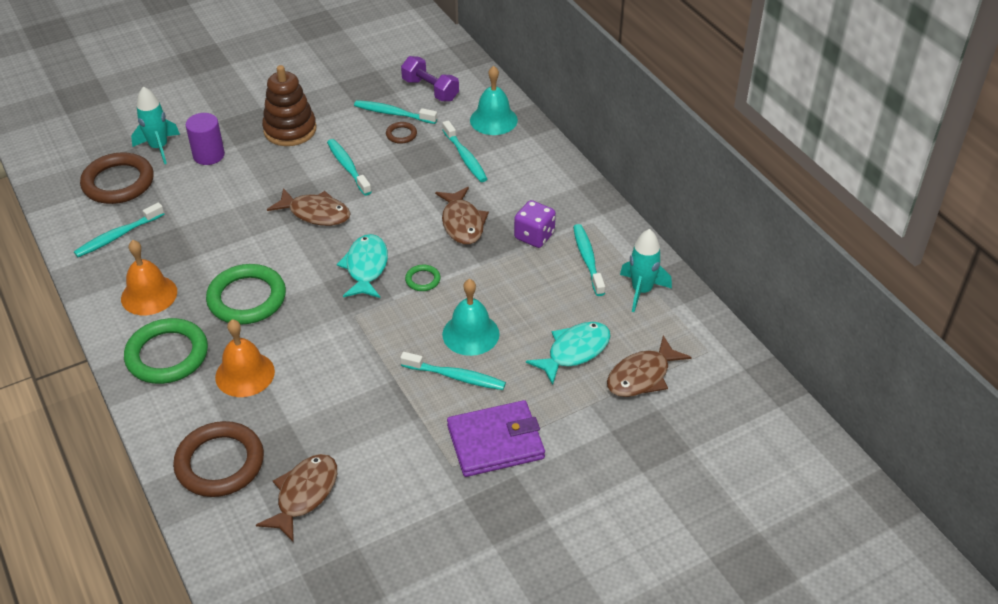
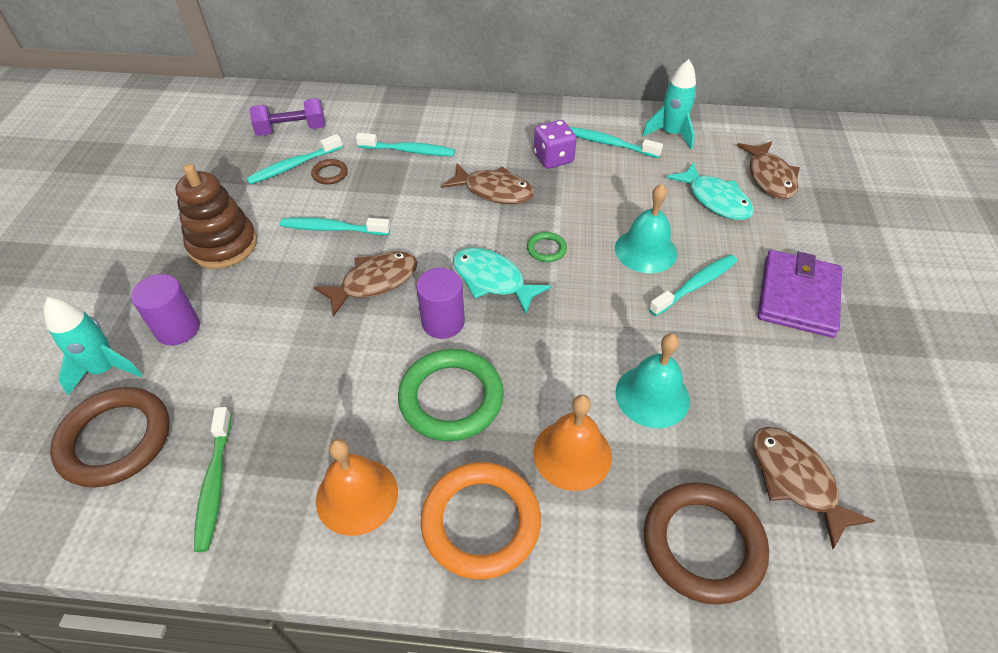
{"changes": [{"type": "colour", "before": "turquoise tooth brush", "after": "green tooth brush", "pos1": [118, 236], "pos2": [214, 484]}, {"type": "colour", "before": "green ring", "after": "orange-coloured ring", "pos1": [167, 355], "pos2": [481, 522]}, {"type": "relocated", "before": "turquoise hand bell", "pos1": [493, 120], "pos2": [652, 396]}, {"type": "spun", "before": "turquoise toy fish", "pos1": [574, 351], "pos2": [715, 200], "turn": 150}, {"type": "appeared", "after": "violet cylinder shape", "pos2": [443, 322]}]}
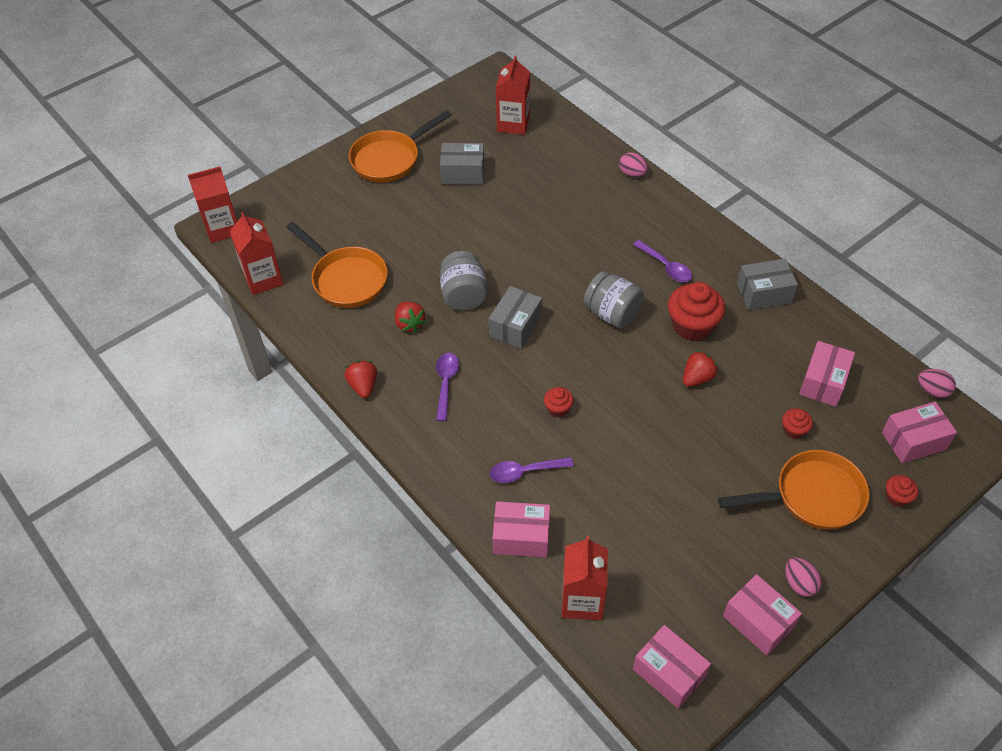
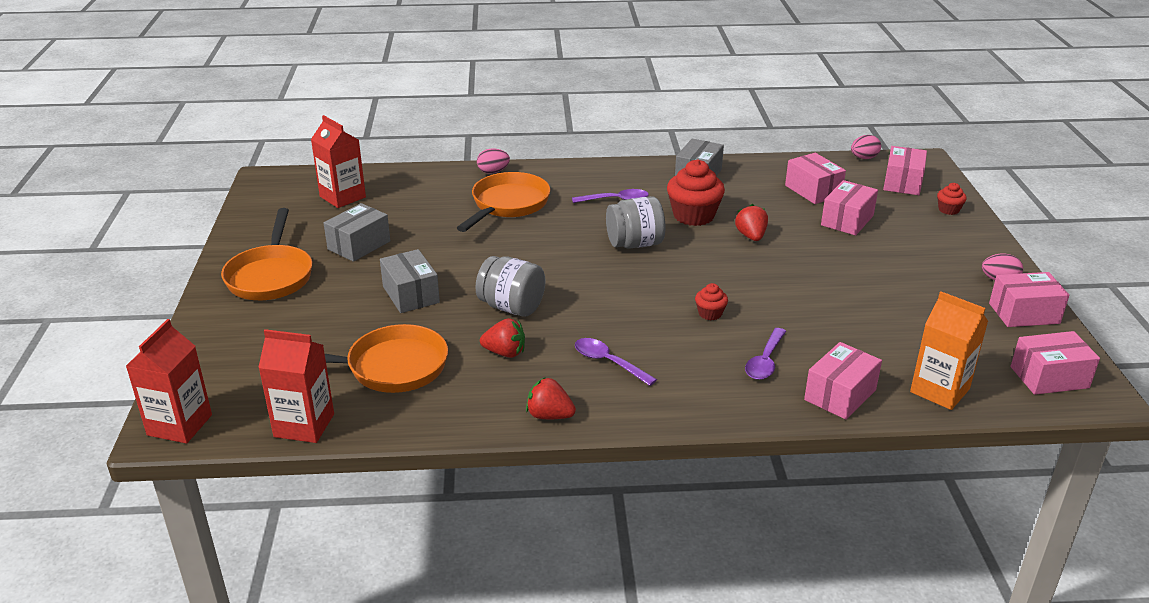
{"changes": [{"type": "relocated", "before": "ash-grey box", "pos1": [515, 326], "pos2": [411, 294]}, {"type": "colour", "before": "crimson carton", "after": "orange-coloured carton", "pos1": [582, 600], "pos2": [939, 390]}, {"type": "relocated", "before": "orange-coloured skillet", "pos1": [812, 496], "pos2": [507, 205]}, {"type": "exchanged", "before": "crimson fairy cake", "after": "rosy box", "pos1": [794, 430], "pos2": [847, 220]}]}
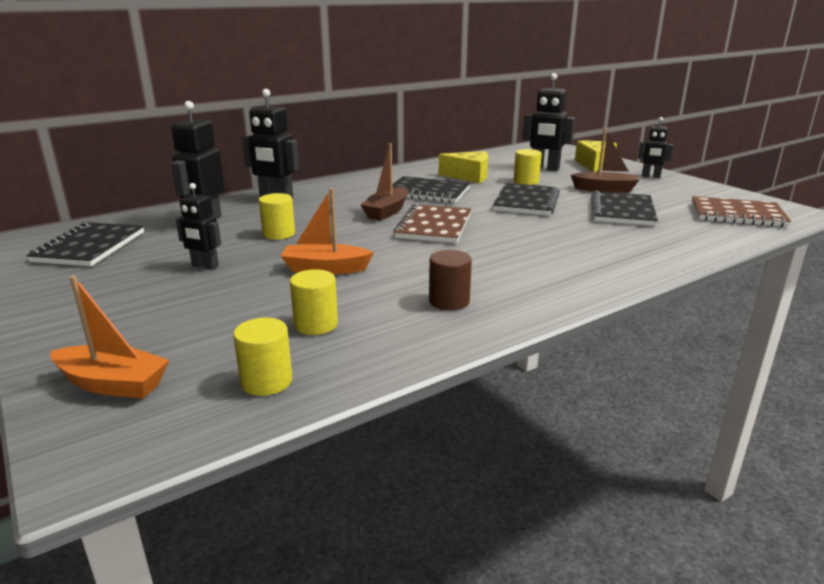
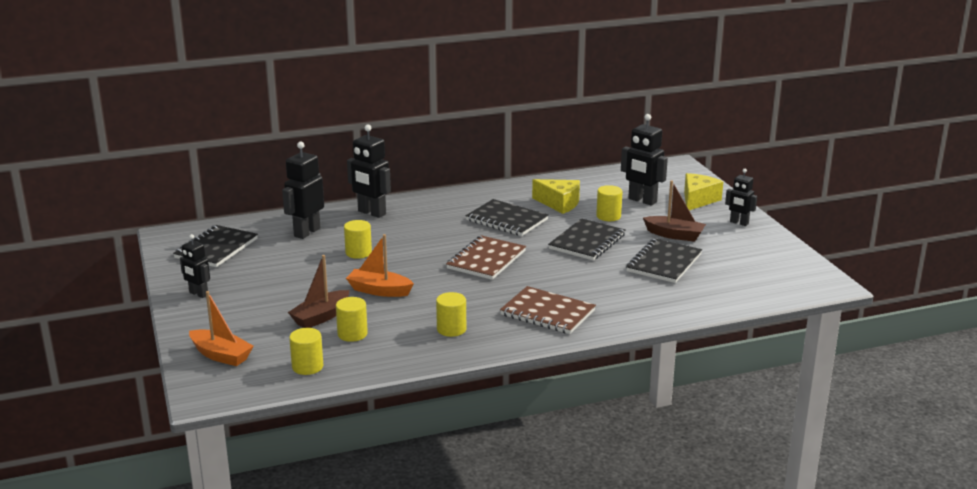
{"changes": [{"type": "relocated", "before": "ebony toy robot", "pos1": [205, 266], "pos2": [198, 294]}, {"type": "relocated", "before": "dark brown toy boat", "pos1": [387, 211], "pos2": [321, 317]}, {"type": "colour", "before": "dark brown cylinder shape", "after": "golden cylinder shape", "pos1": [449, 301], "pos2": [451, 329]}, {"type": "relocated", "before": "dark brown exercise book", "pos1": [737, 214], "pos2": [547, 313]}]}
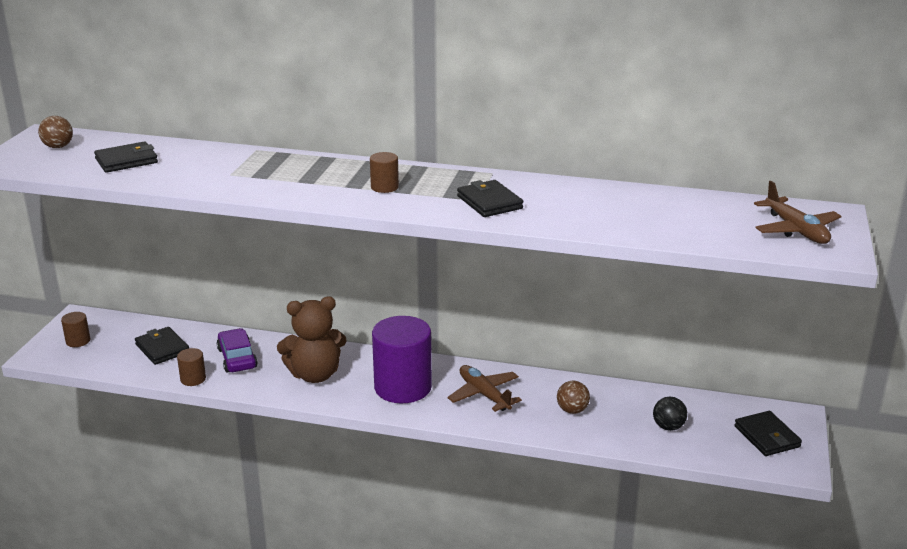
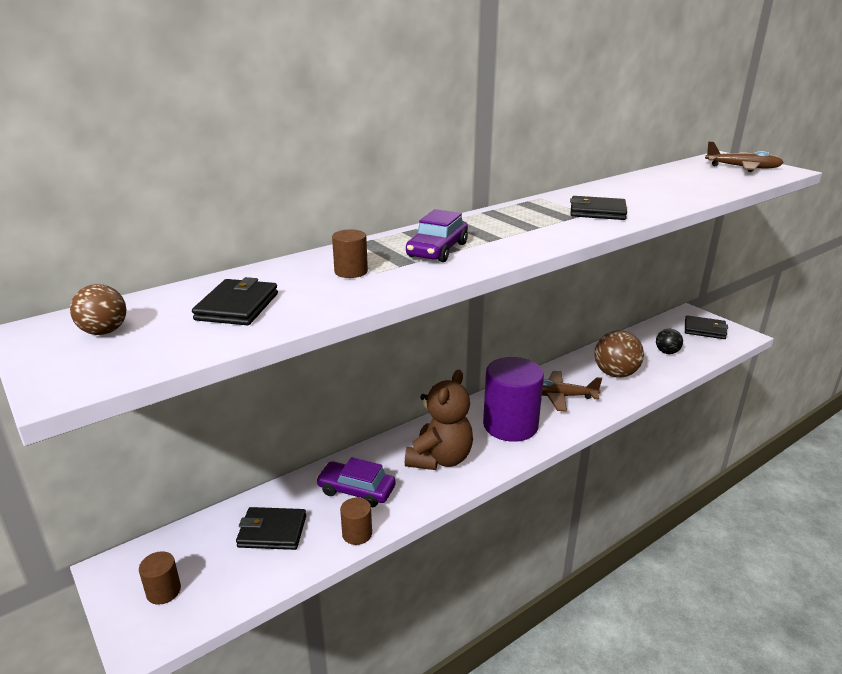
{"changes": [{"type": "relocated", "before": "dark brown cylinder shape", "pos1": [384, 187], "pos2": [351, 271]}, {"type": "size", "before": "dark brown ball", "pos1": [572, 410], "pos2": [615, 374], "scale": 1.73}, {"type": "appeared", "after": "violet toy car", "pos2": [437, 250]}]}
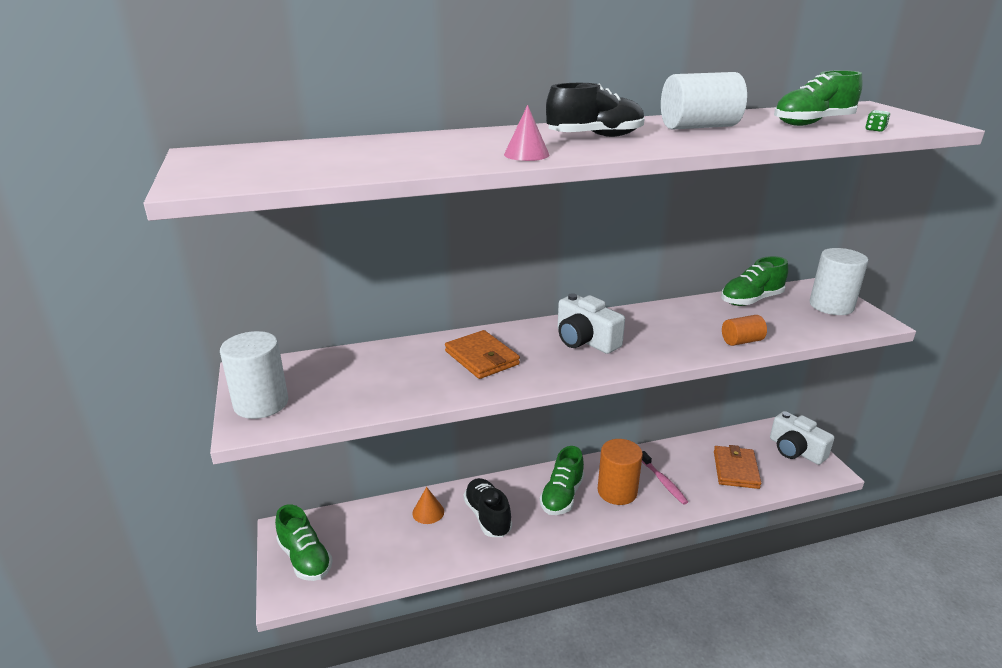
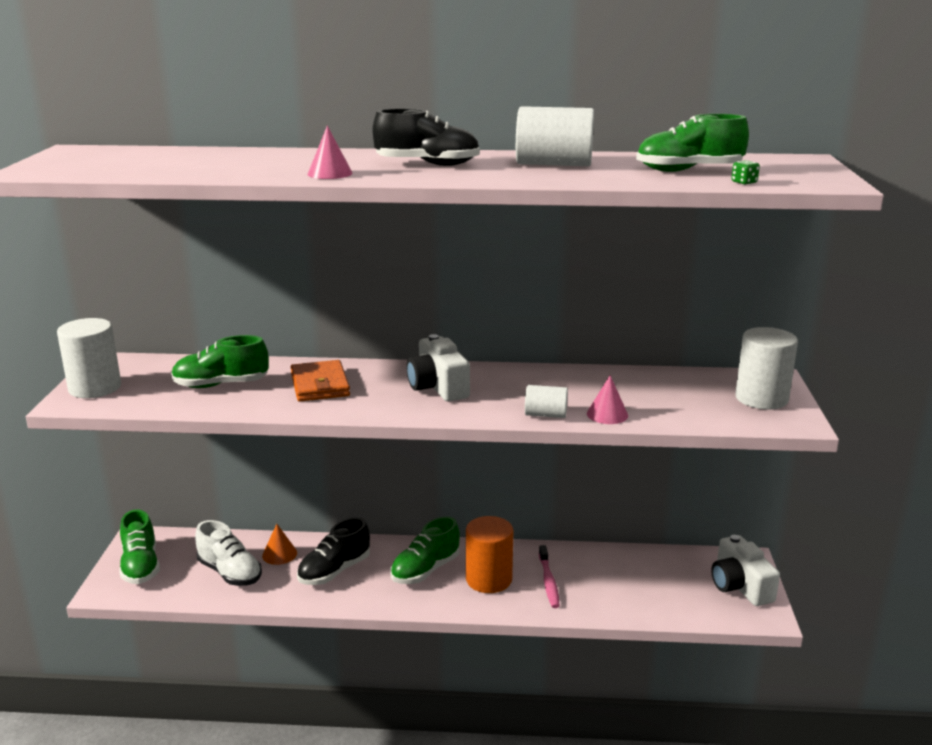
{"changes": [{"type": "spun", "before": "ebony lace-up shoe", "pos1": [487, 516], "pos2": [334, 571], "turn": -135}, {"type": "missing", "before": "orange-coloured billfold", "pos1": [735, 469]}, {"type": "relocated", "before": "green lace-up shoe", "pos1": [751, 300], "pos2": [221, 385]}, {"type": "exchanged", "before": "orange-coloured cylinder shape", "after": "rosy cone", "pos1": [741, 341], "pos2": [607, 414]}, {"type": "appeared", "after": "pure white lace-up shoe", "pos2": [230, 573]}, {"type": "appeared", "after": "pure white cylinder shape", "pos2": [545, 415]}]}
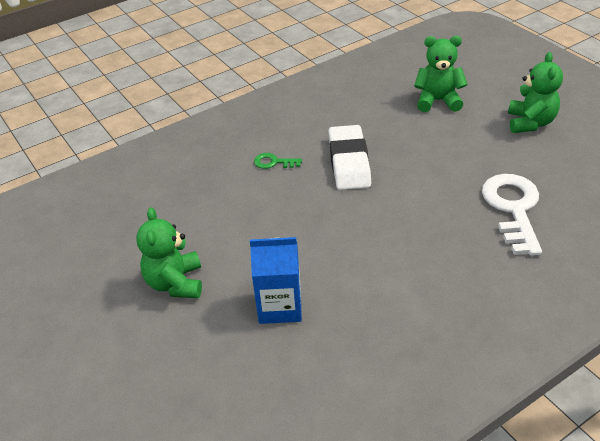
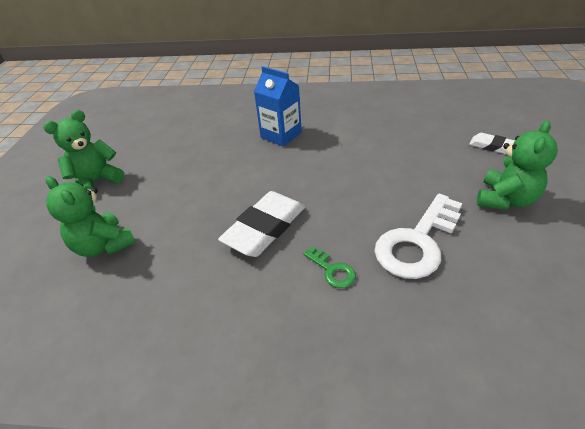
{"changes": [{"type": "relocated", "before": "royal blue carton", "pos1": [280, 306], "pos2": [281, 135]}, {"type": "relocated", "before": "pure white key", "pos1": [513, 209], "pos2": [417, 242]}, {"type": "appeared", "after": "pure white eraser", "pos2": [492, 146]}]}
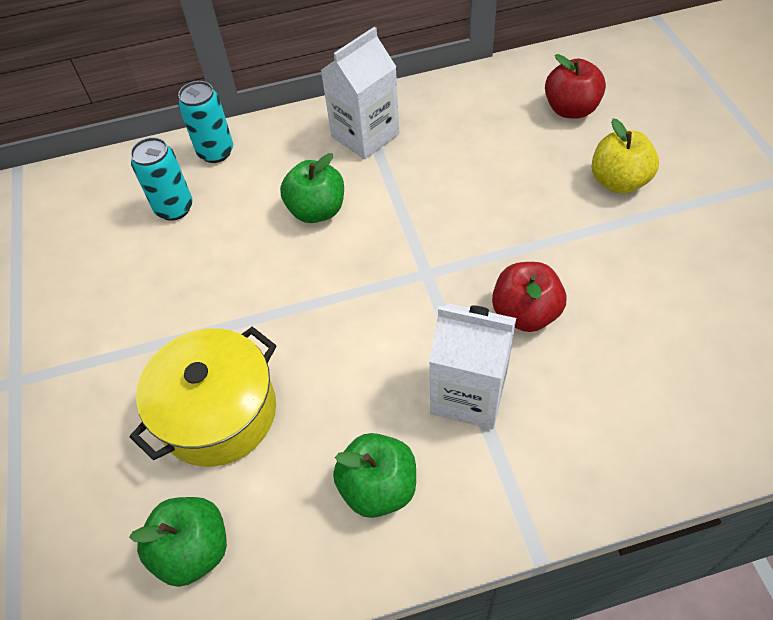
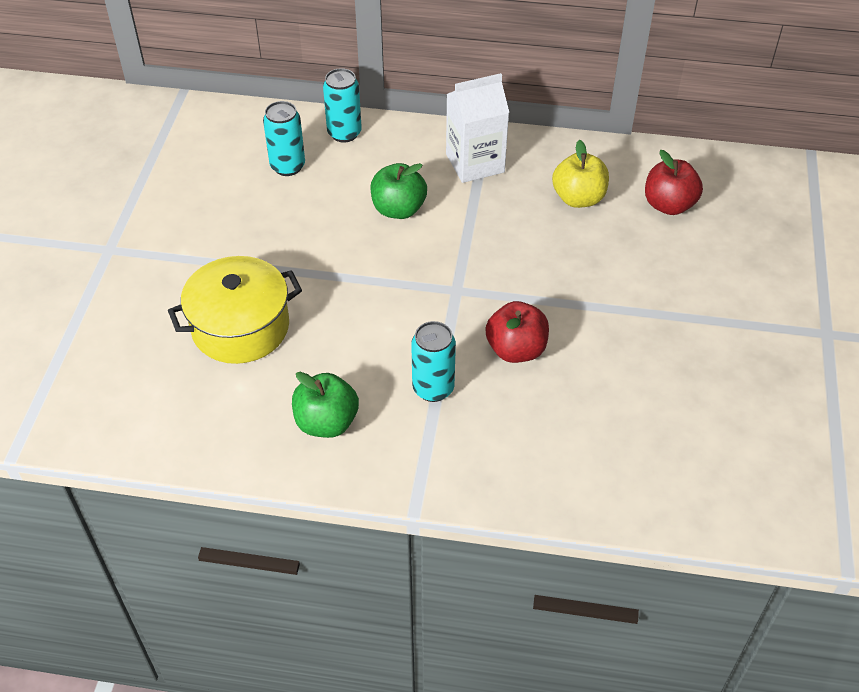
{"changes": [{"type": "missing", "before": "green apple fruit", "pos1": [193, 550]}, {"type": "exchanged", "before": "pure white carton", "after": "turquoise can", "pos1": [468, 394], "pos2": [433, 388]}, {"type": "relocated", "before": "golden apple fruit", "pos1": [618, 181], "pos2": [578, 198]}]}
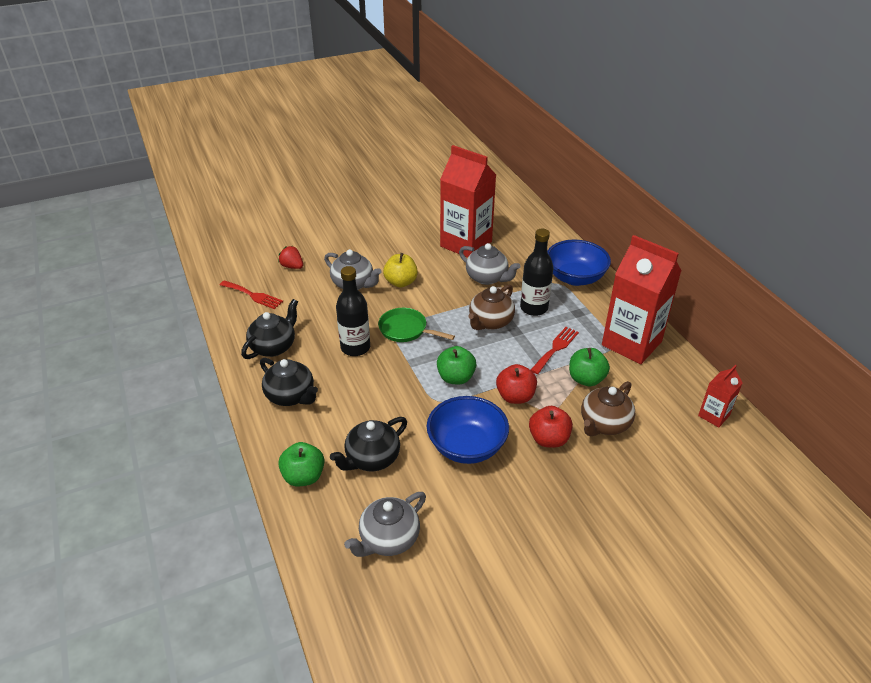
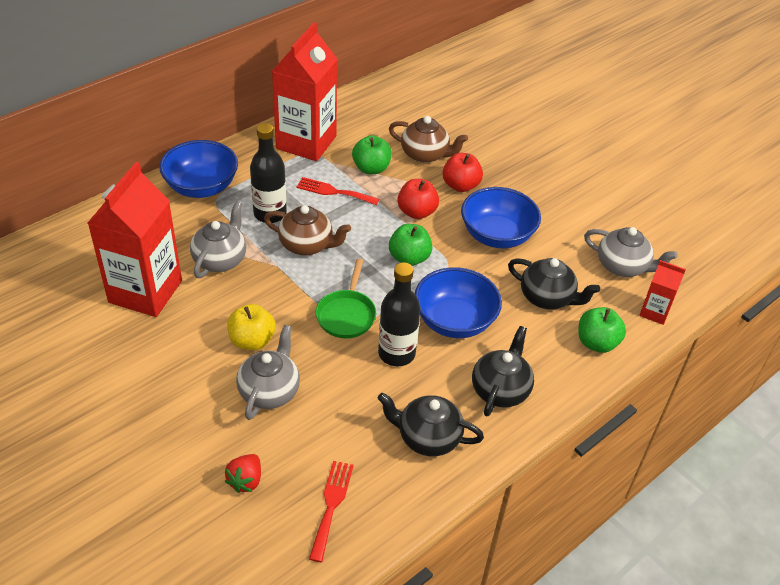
{"changes": [{"type": "relocated", "before": "crimson carton", "pos1": [713, 415], "pos2": [654, 312]}, {"type": "appeared", "after": "royal blue deep dish", "pos2": [454, 321]}]}
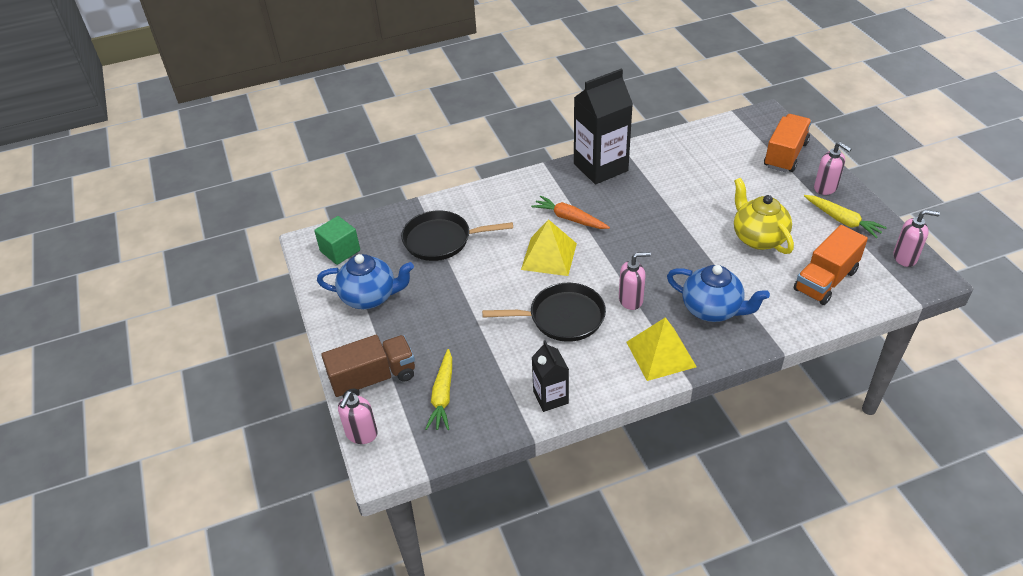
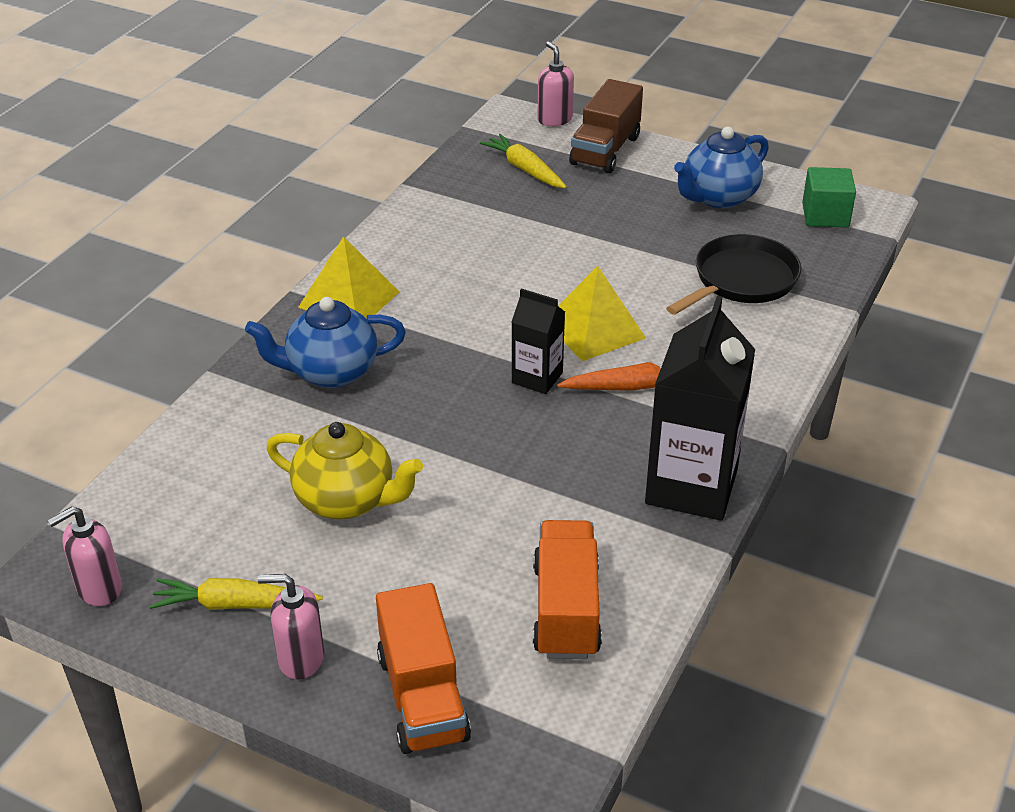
{"changes": [{"type": "missing", "before": "ebony skillet", "pos1": [562, 317]}, {"type": "relocated", "before": "ebony carton", "pos1": [550, 397], "pos2": [537, 378]}, {"type": "missing", "before": "rosy pump bottle", "pos1": [631, 300]}, {"type": "relocated", "before": "orange-coloured toy truck", "pos1": [825, 280], "pos2": [566, 610]}]}
